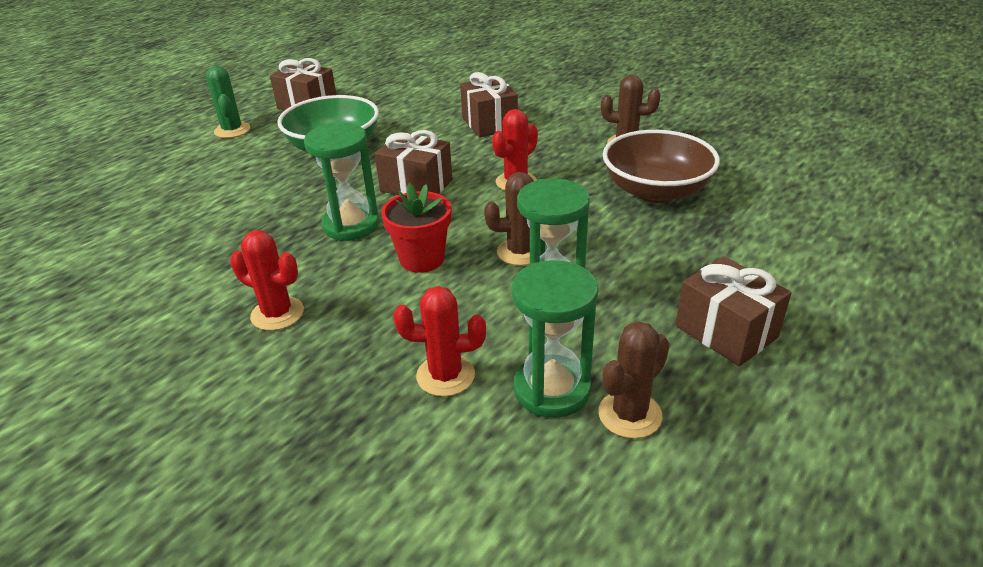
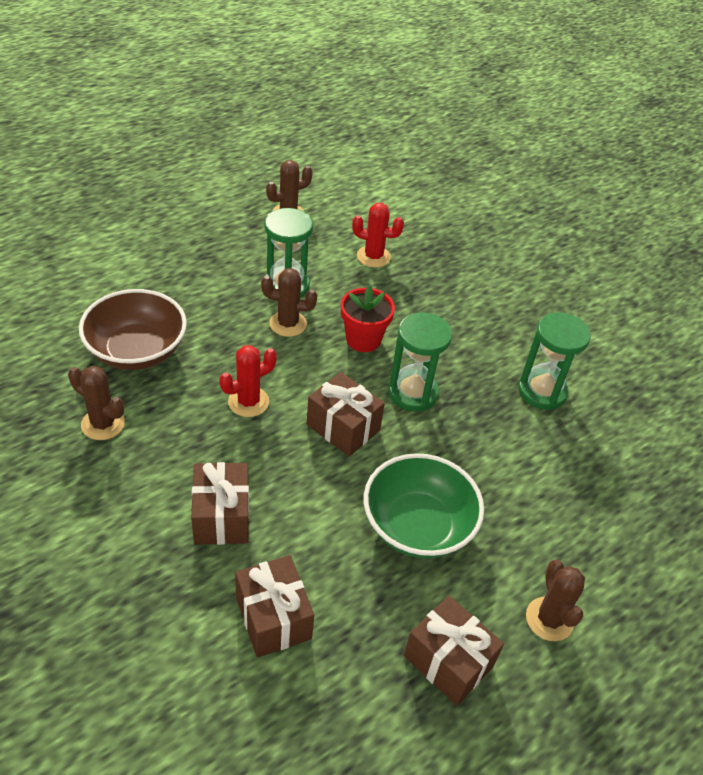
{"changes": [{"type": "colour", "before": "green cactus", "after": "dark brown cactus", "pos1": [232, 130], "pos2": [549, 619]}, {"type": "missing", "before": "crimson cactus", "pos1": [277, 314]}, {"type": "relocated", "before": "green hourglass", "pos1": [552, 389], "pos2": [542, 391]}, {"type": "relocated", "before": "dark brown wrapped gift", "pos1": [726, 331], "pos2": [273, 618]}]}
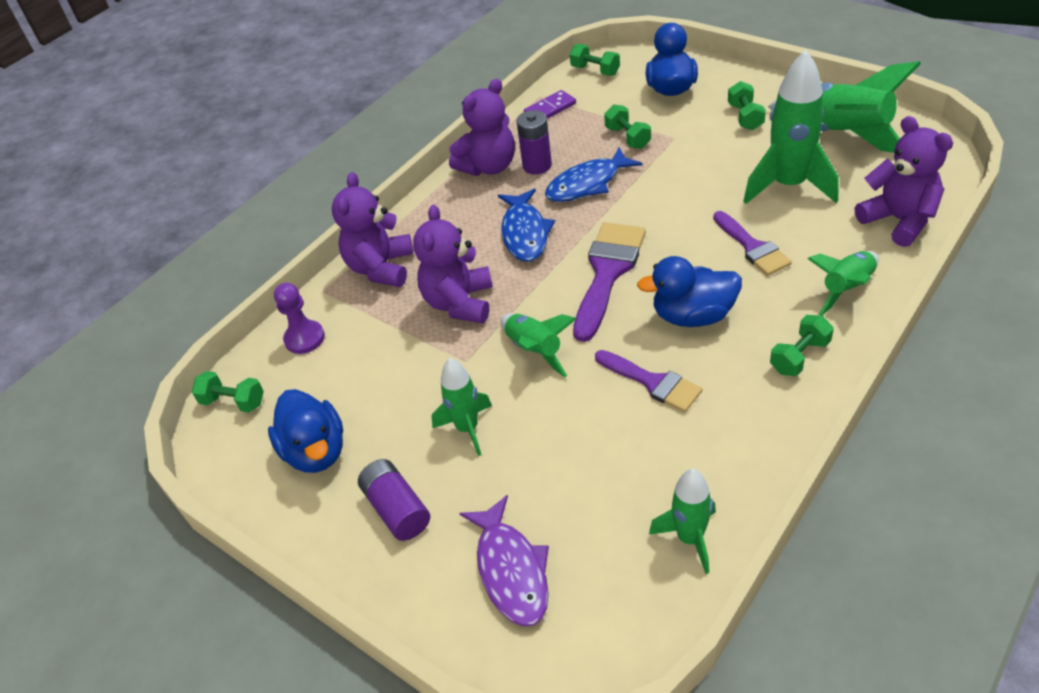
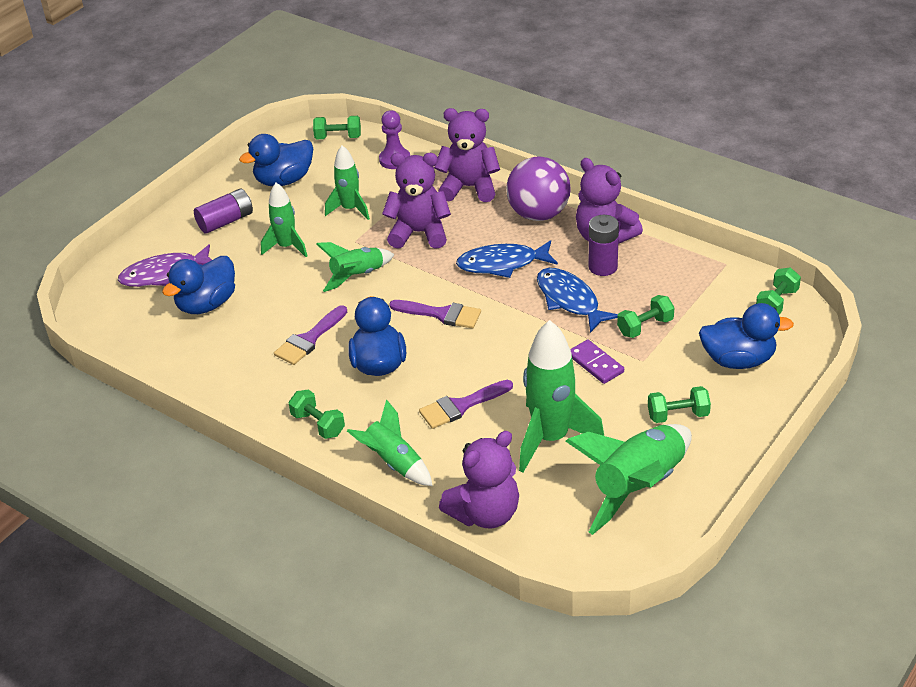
{"changes": [{"type": "spun", "before": "green dumbbell", "pos1": [233, 402], "pos2": [338, 137], "turn": 75}, {"type": "relocated", "before": "violet domino", "pos1": [550, 109], "pos2": [595, 364]}, {"type": "size", "before": "violet paintbrush", "pos1": [607, 272], "pos2": [441, 314], "scale": 0.65}, {"type": "relocated", "before": "green rocket", "pos1": [690, 538], "pos2": [350, 209]}, {"type": "appeared", "after": "royal blue toy duck", "pos2": [207, 304]}, {"type": "appeared", "after": "violet ball", "pos2": [538, 214]}]}
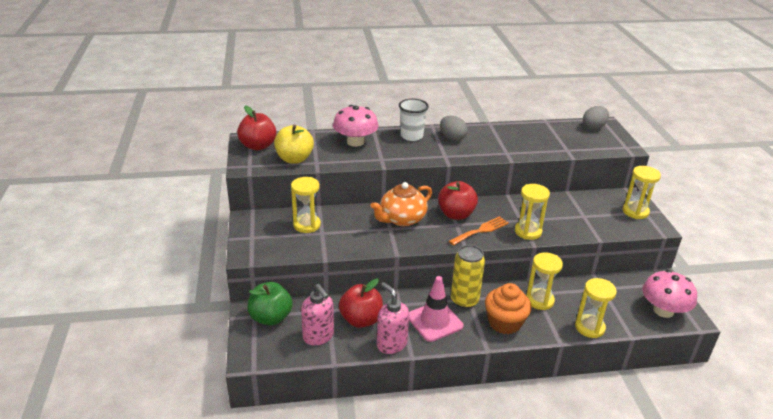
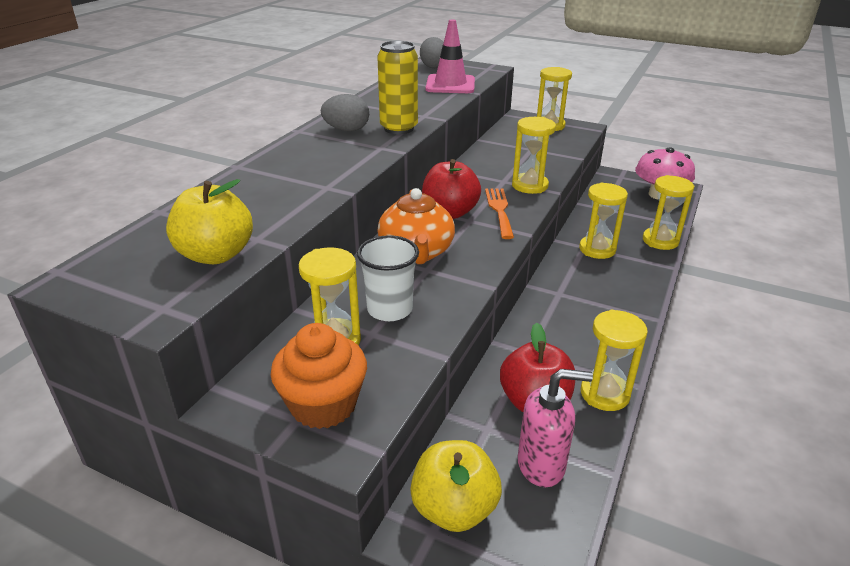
{"changes": [{"type": "missing", "before": "crimson apple fruit", "pos1": [258, 146]}, {"type": "colour", "before": "green apple fruit", "after": "golden apple fruit", "pos1": [271, 317], "pos2": [454, 509]}, {"type": "missing", "before": "rosy fungus", "pos1": [355, 142]}, {"type": "exchanged", "before": "rosy pump bottle", "after": "golden hourglass", "pos1": [391, 344], "pos2": [604, 394]}, {"type": "relocated", "before": "pure white tumbler", "pos1": [411, 136], "pos2": [389, 309]}, {"type": "relocated", "before": "rosy traffic cone", "pos1": [434, 321], "pos2": [450, 85]}, {"type": "relocated", "before": "golden can", "pos1": [464, 301], "pos2": [398, 128]}, {"type": "relocated", "before": "orange-coloured fairy cake", "pos1": [504, 323], "pos2": [323, 404]}]}
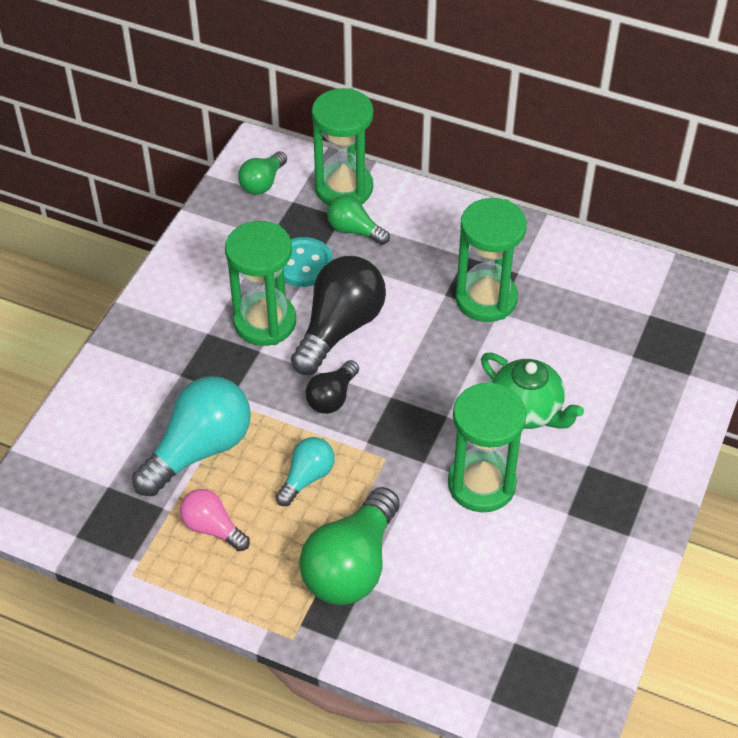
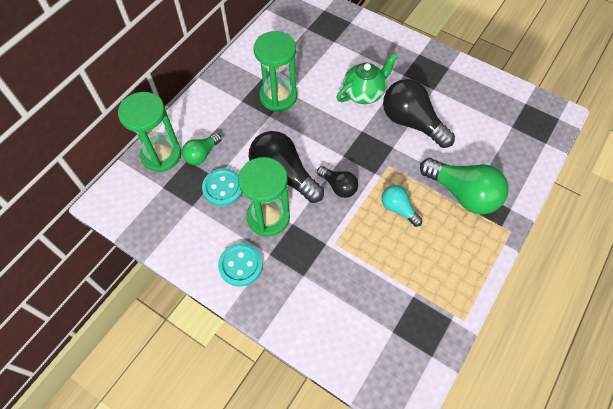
{"changes": [{"type": "missing", "before": "turquoise lightbulb", "pos1": [199, 449]}, {"type": "missing", "before": "rosy lightbulb", "pos1": [212, 528]}, {"type": "missing", "before": "green lightbulb", "pos1": [262, 183]}, {"type": "exchanged", "before": "green hourglass", "after": "ebony lightbulb", "pos1": [481, 484], "pos2": [411, 122]}, {"type": "appeared", "after": "turquoise sewing button", "pos2": [240, 265]}]}
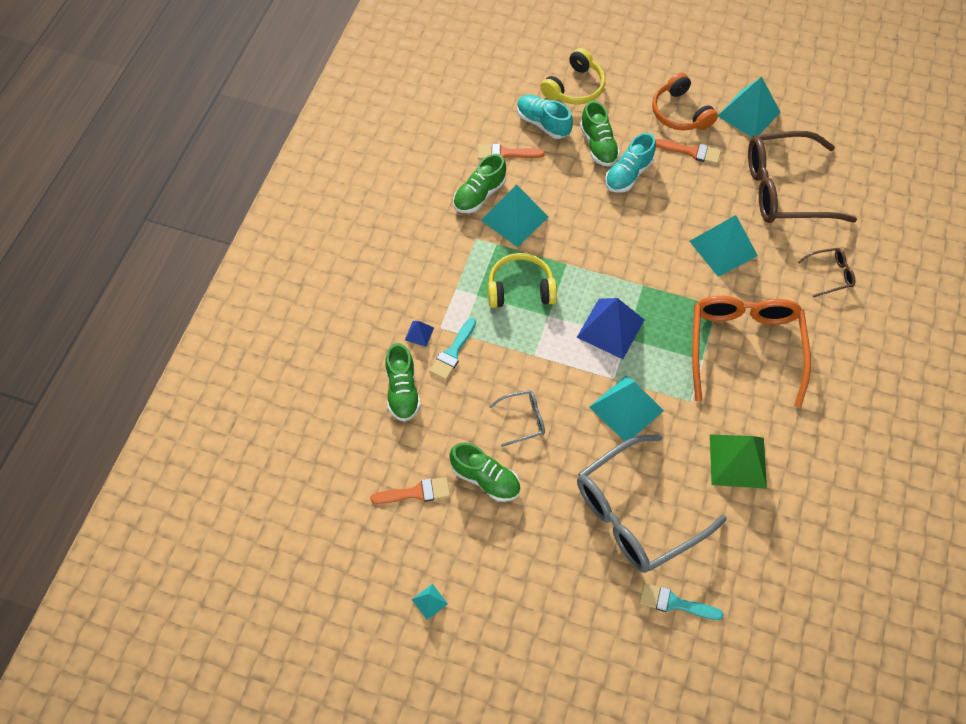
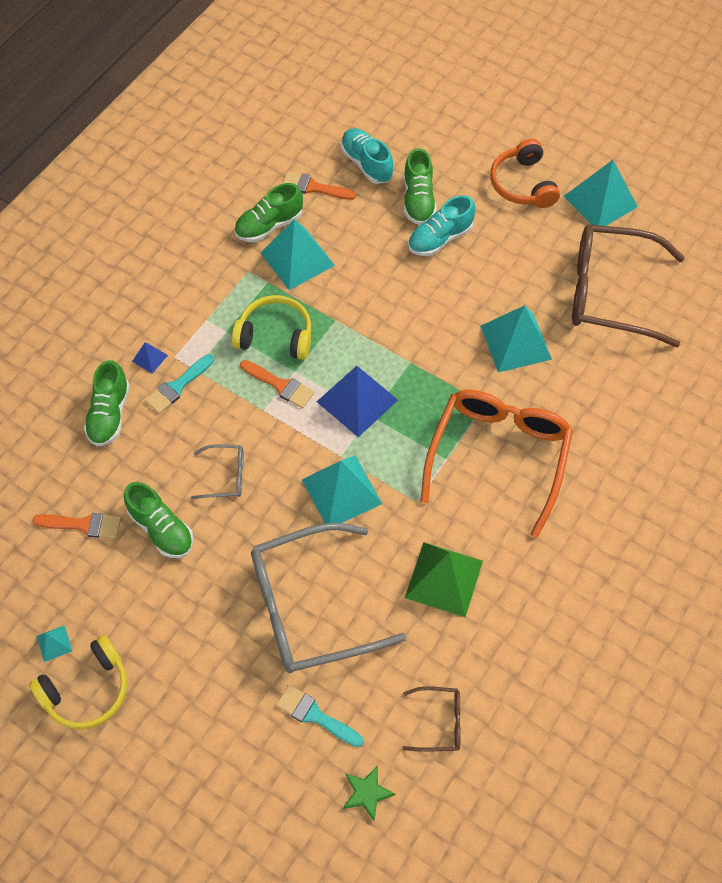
{"changes": [{"type": "relocated", "before": "golden headphones", "pos1": [574, 87], "pos2": [87, 689]}, {"type": "relocated", "before": "orange-coloured paintbrush", "pos1": [691, 152], "pos2": [280, 385]}, {"type": "relocated", "before": "dark brown glasses", "pos1": [830, 274], "pos2": [439, 722]}, {"type": "appeared", "after": "green star shape", "pos2": [367, 793]}]}
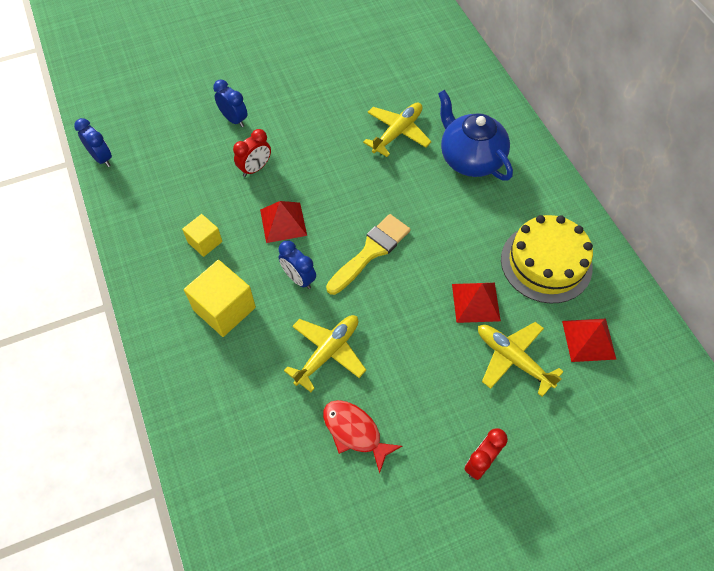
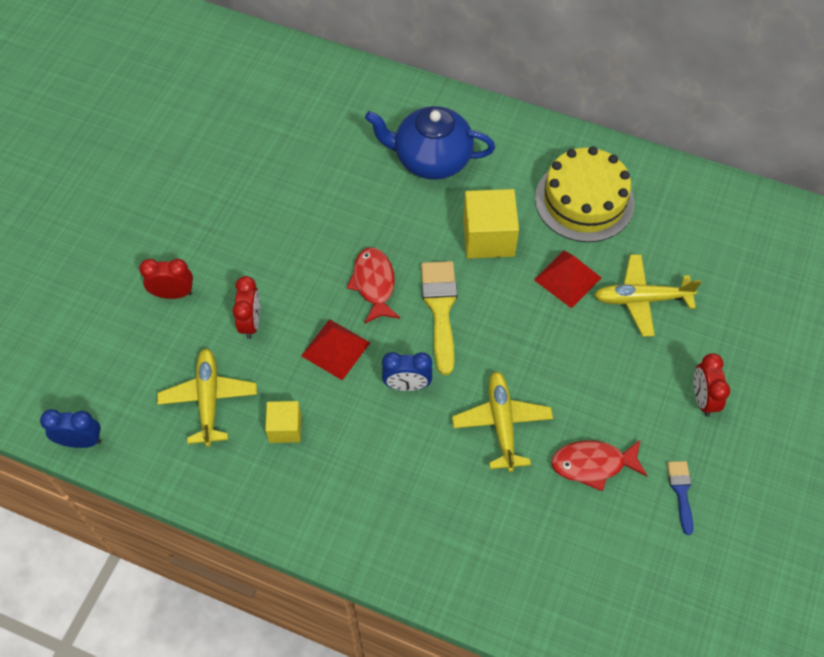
{"changes": [{"type": "relocated", "before": "golden solid cube", "pos1": [224, 309], "pos2": [488, 237]}, {"type": "colour", "before": "royal blue alarm clock", "after": "crimson alarm clock", "pos1": [234, 119], "pos2": [173, 293]}, {"type": "relocated", "before": "golden aeroplane", "pos1": [397, 133], "pos2": [209, 399]}, {"type": "missing", "before": "crimson solid pyramid", "pos1": [588, 339]}, {"type": "appeared", "after": "crimson toy fish", "pos2": [374, 284]}, {"type": "appeared", "after": "royal blue paintbrush", "pos2": [681, 492]}]}
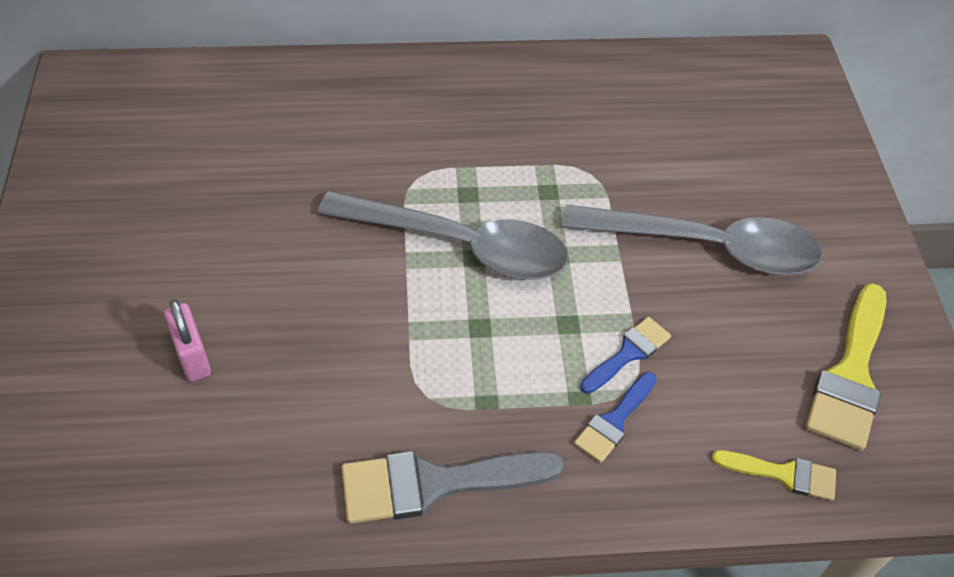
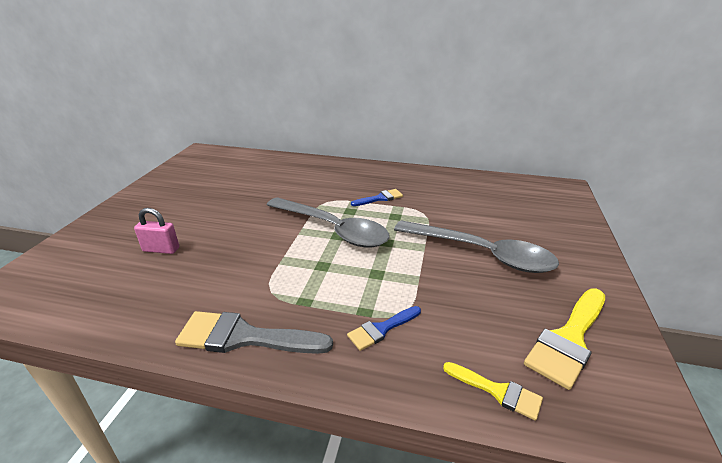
{"changes": [{"type": "spun", "before": "rosy padlock", "pos1": [192, 357], "pos2": [161, 249], "turn": -75}, {"type": "relocated", "before": "royal blue paintbrush", "pos1": [628, 353], "pos2": [380, 198]}]}
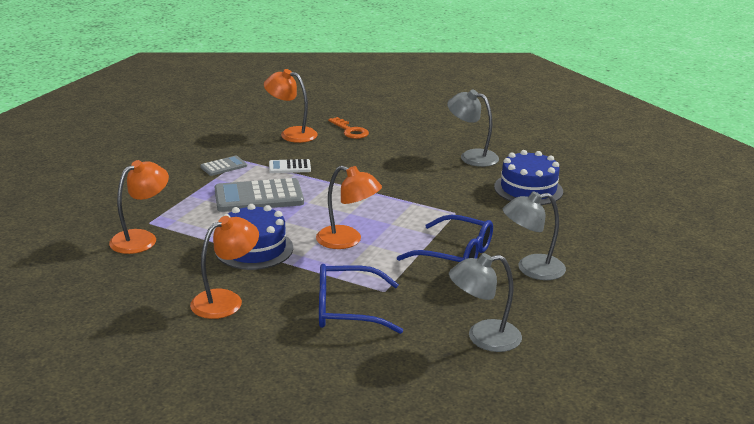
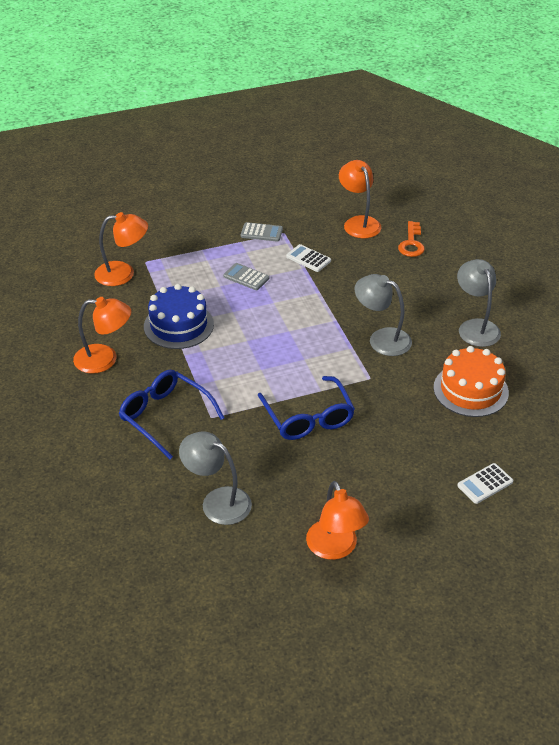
{"changes": [{"type": "size", "before": "ash-grey pocket calculator", "pos1": [258, 196], "pos2": [246, 277], "scale": 0.52}, {"type": "relocated", "before": "orange-coloured reading lamp", "pos1": [347, 240], "pos2": [335, 548]}, {"type": "colour", "before": "royal blue cake", "after": "orange-coloured cake", "pos1": [528, 189], "pos2": [470, 390]}, {"type": "relocated", "before": "ash-grey reading lamp", "pos1": [531, 269], "pos2": [382, 339]}, {"type": "appeared", "after": "pure white pocket calculator", "pos2": [485, 484]}]}
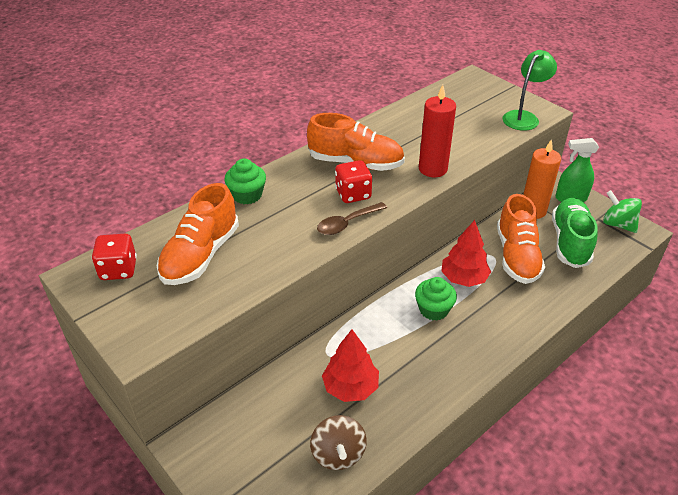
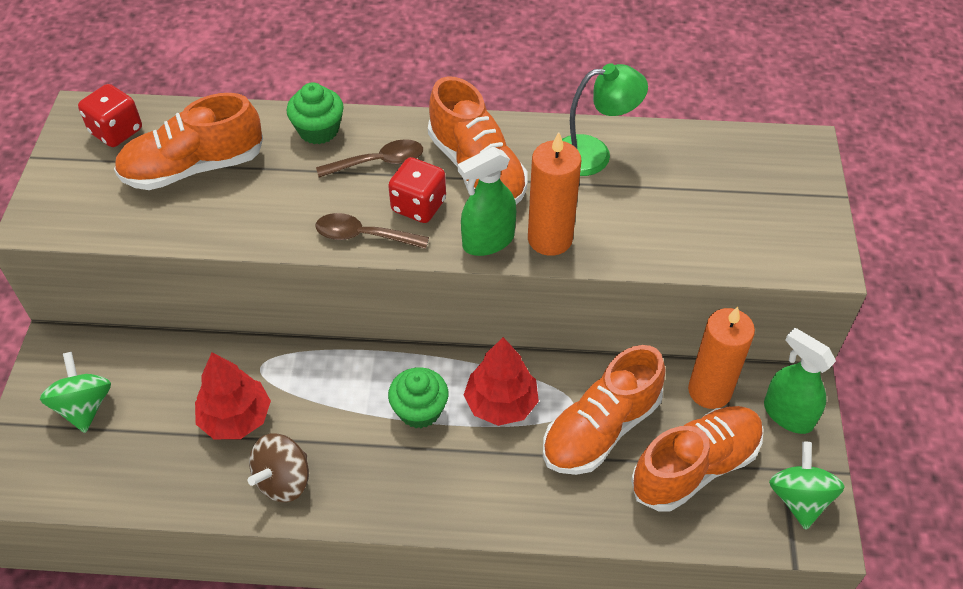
{"changes": [{"type": "relocated", "before": "dark brown toy top", "pos1": [338, 454], "pos2": [283, 480]}, {"type": "colour", "before": "crimson wax candle", "after": "orange-coloured wax candle", "pos1": [433, 169], "pos2": [550, 239]}, {"type": "relocated", "before": "green reading lamp", "pos1": [524, 117], "pos2": [594, 154]}, {"type": "colour", "before": "green lace-up shoe", "after": "orange-coloured lace-up shoe", "pos1": [570, 242], "pos2": [695, 467]}, {"type": "appeared", "after": "green toy top", "pos2": [84, 406]}, {"type": "appeared", "after": "dark brown teaspoon", "pos2": [379, 162]}, {"type": "appeared", "after": "green spray cleaner", "pos2": [488, 241]}]}
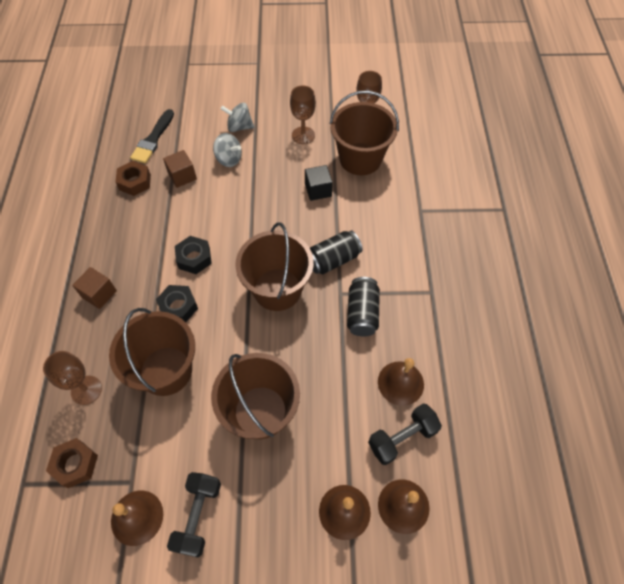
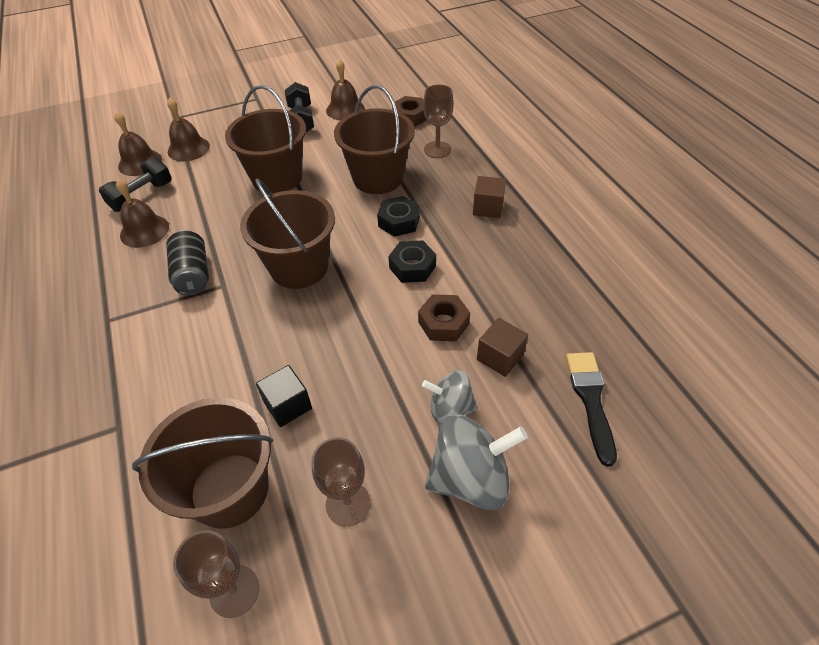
{"changes": [{"type": "relocated", "before": "dark brown hexagon nut", "pos1": [135, 182], "pos2": [443, 323]}, {"type": "size", "before": "ash-grey toy top", "pos1": [239, 127], "pos2": [470, 478], "scale": 1.62}, {"type": "missing", "before": "ebony can", "pos1": [333, 260]}]}
